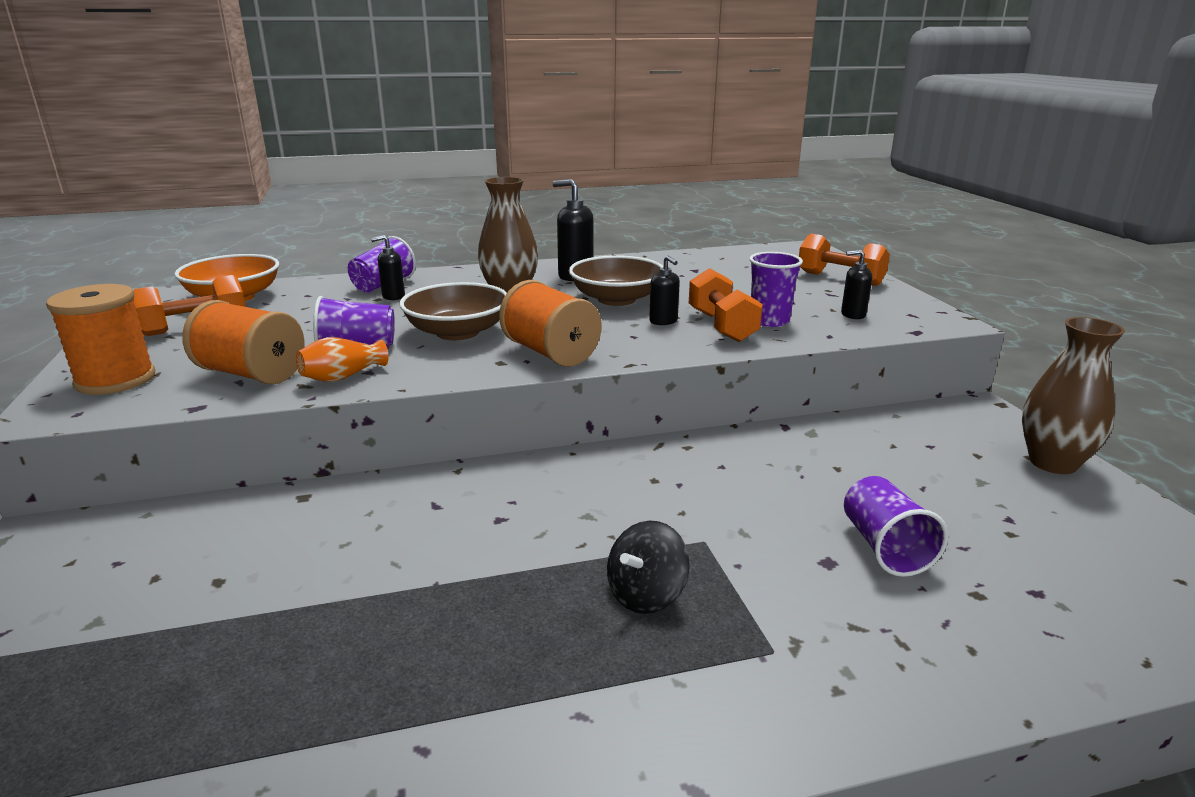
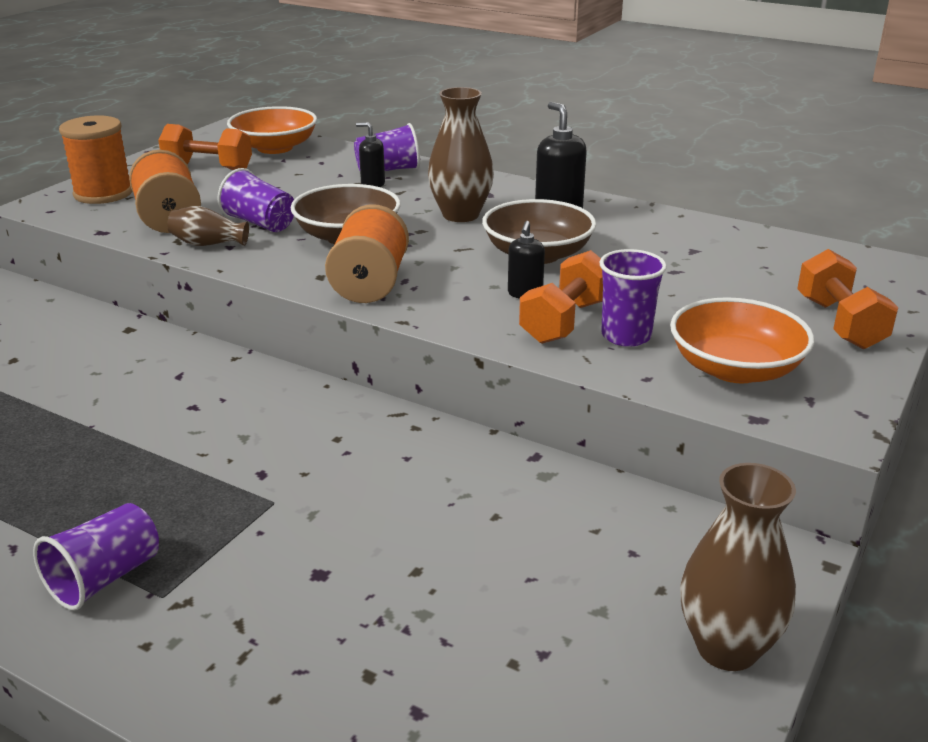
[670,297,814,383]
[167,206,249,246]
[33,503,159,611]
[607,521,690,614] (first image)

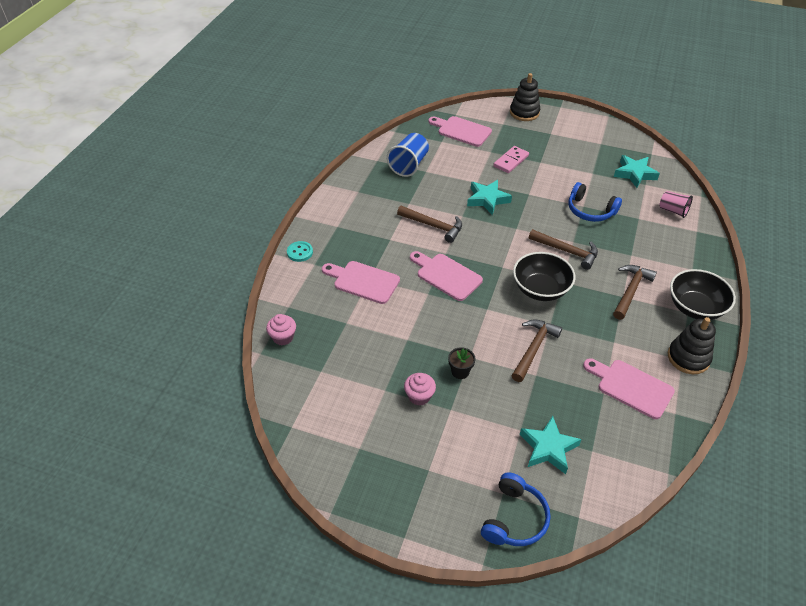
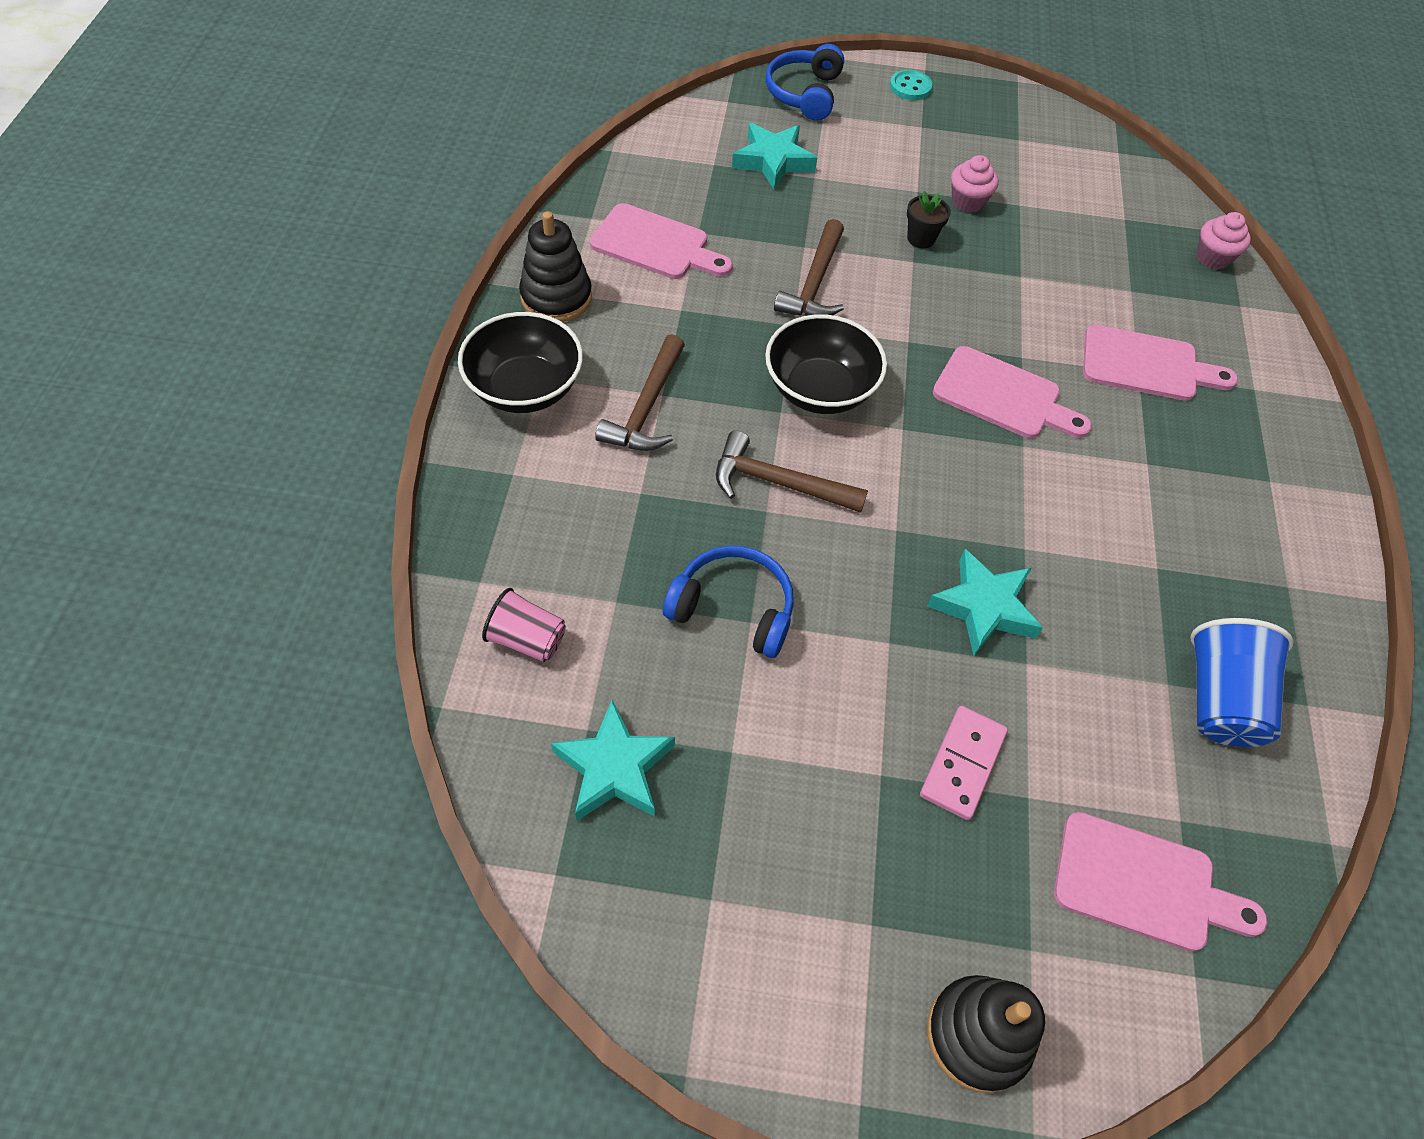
[397,206,462,243] (first image)
[890,70,932,100]

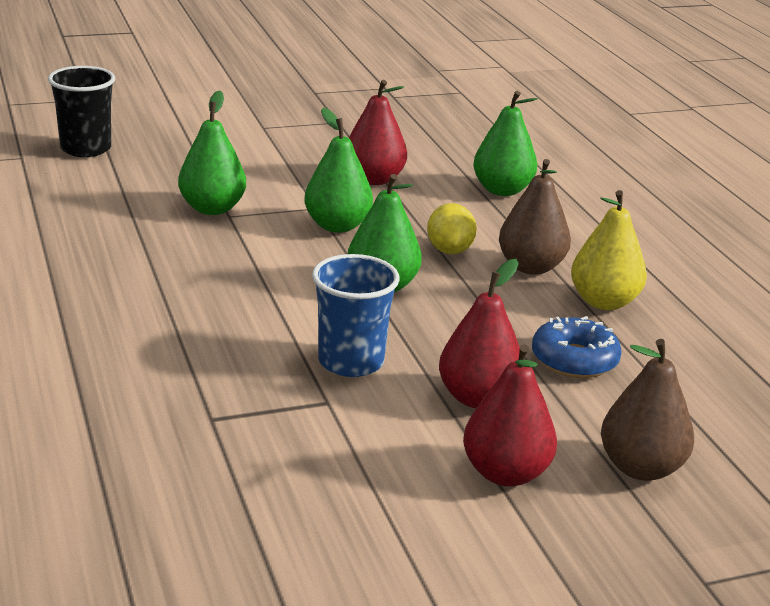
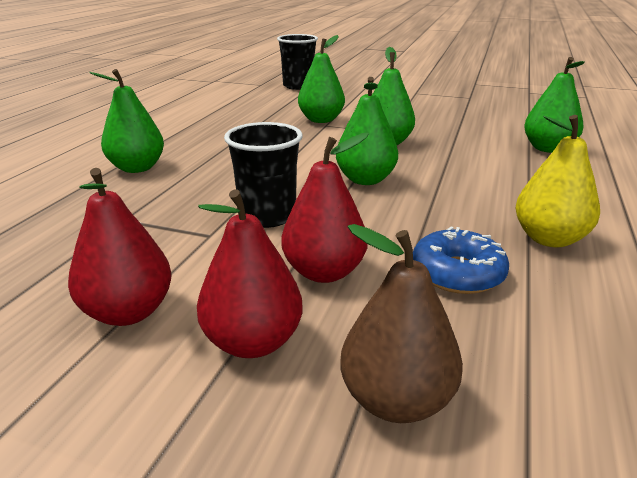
[68,168,172,326]
[499,159,571,275] (first image)
[427,203,477,254] (first image)
[224,122,303,228]
[90,69,164,173]

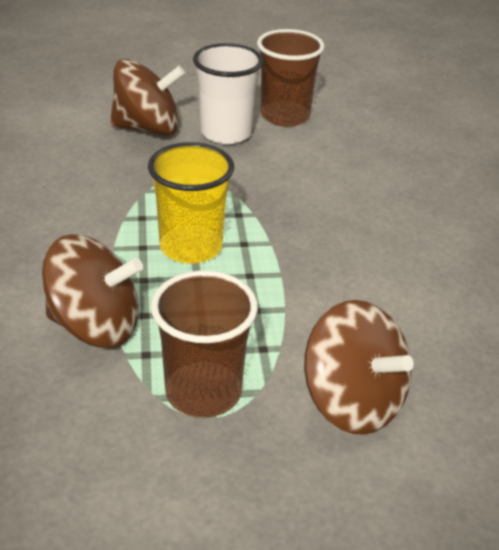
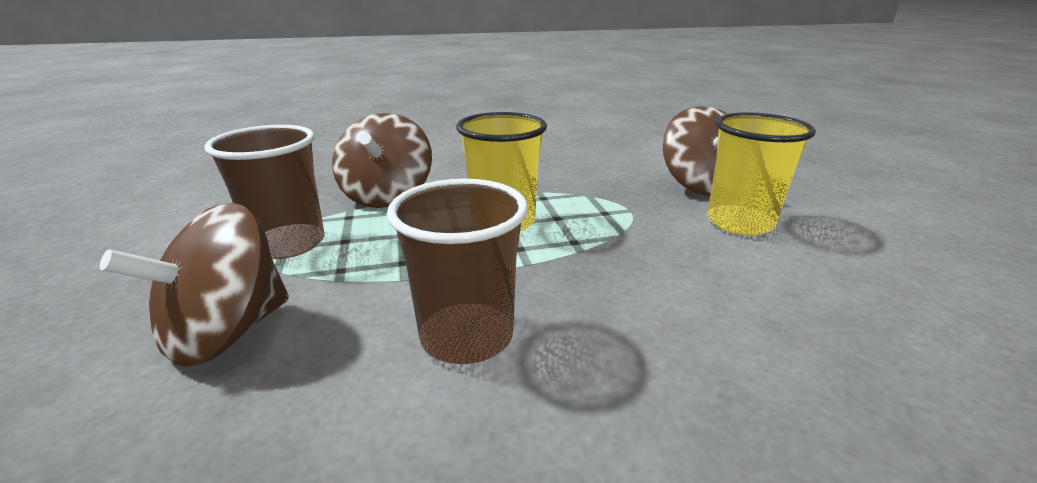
[387,179,528,364]
[707,112,816,236]

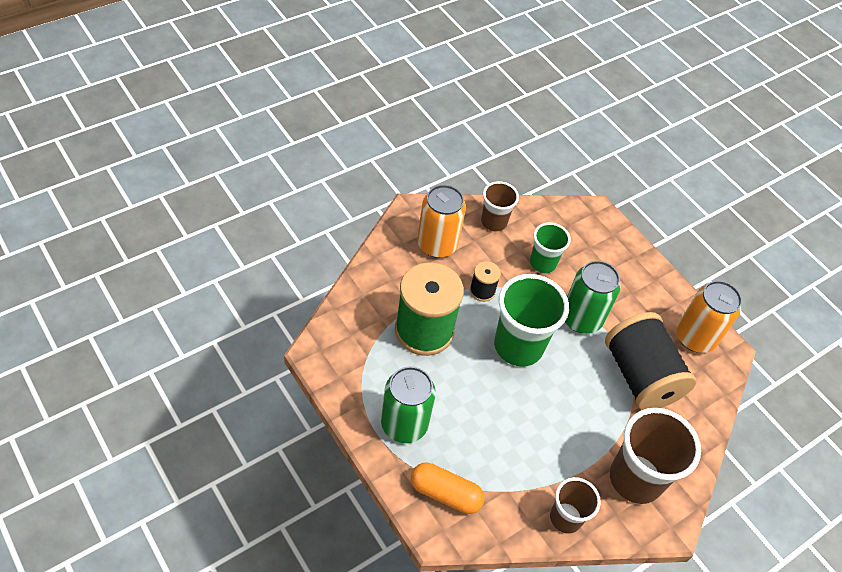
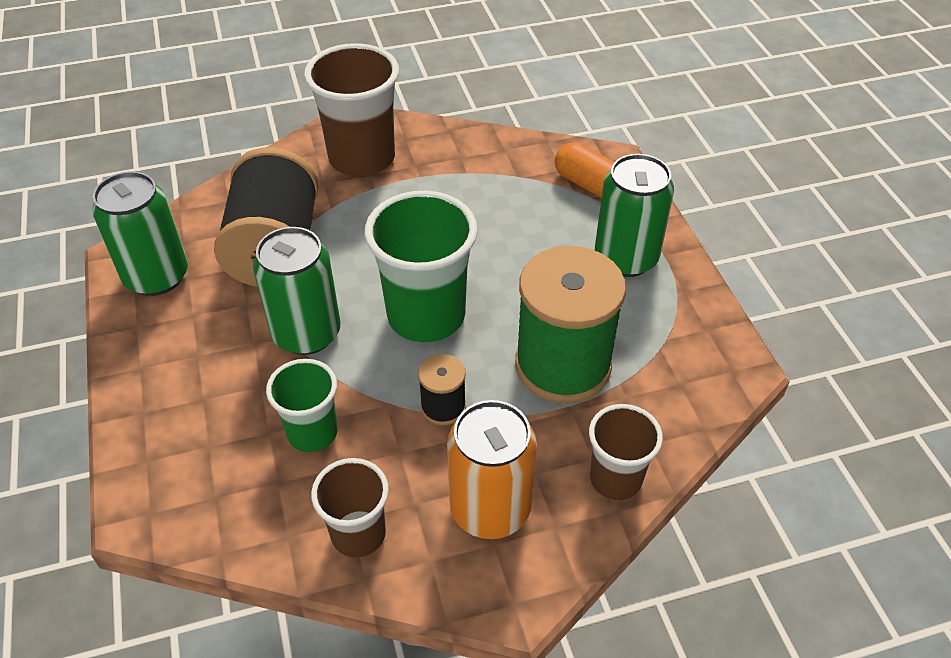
[92,171,188,296]
[589,404,663,500]

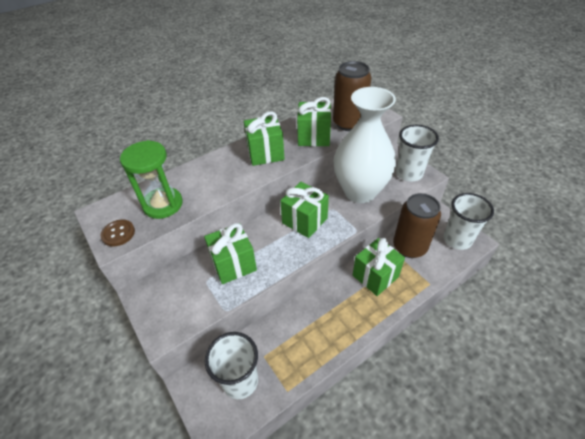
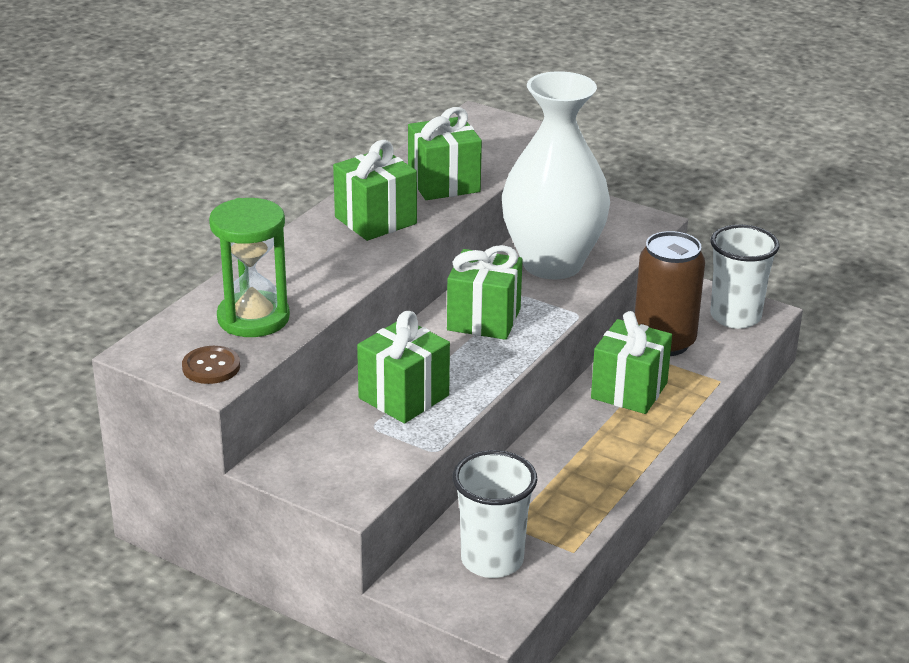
[333,61,372,131] (first image)
[396,125,439,182] (first image)

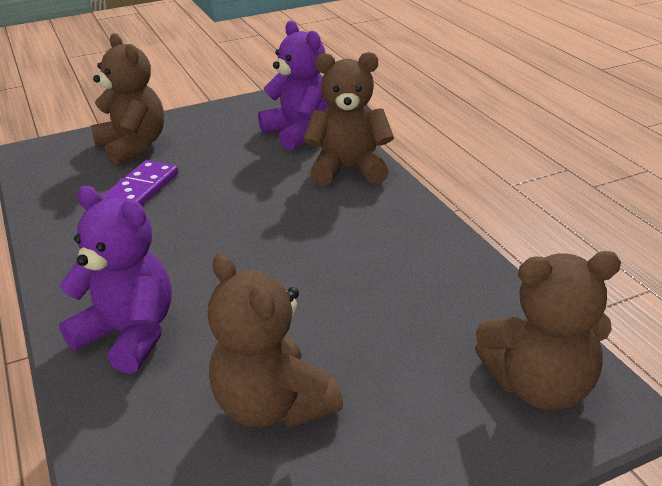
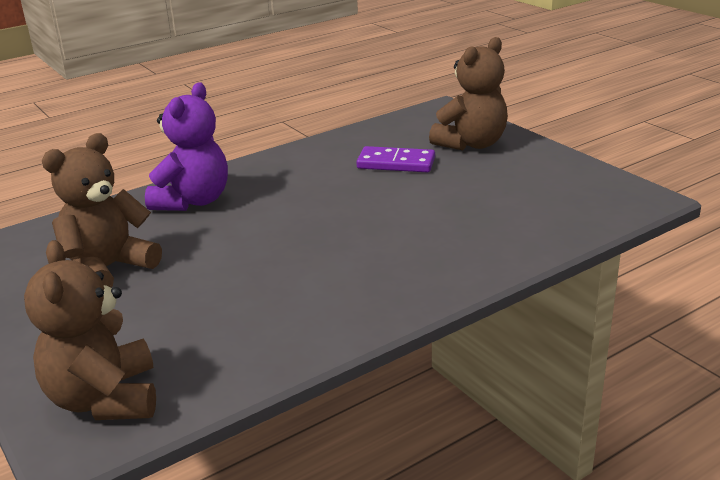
[258,21,329,150] (first image)
[303,52,394,186] (first image)

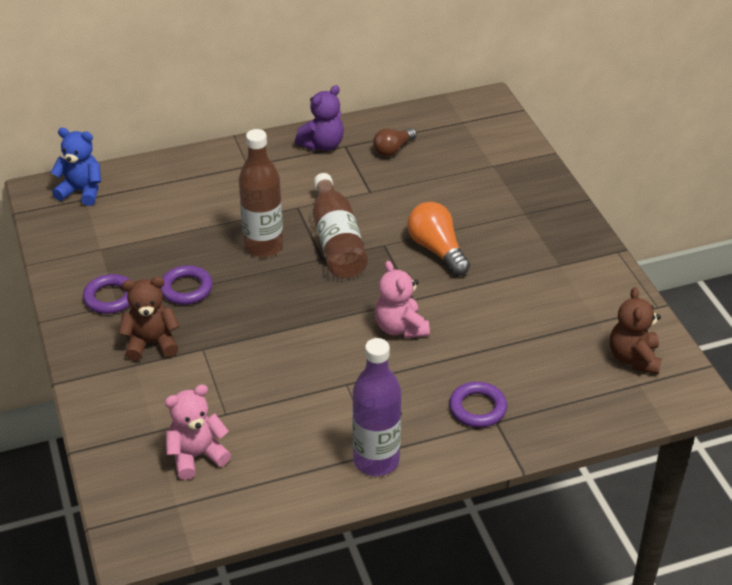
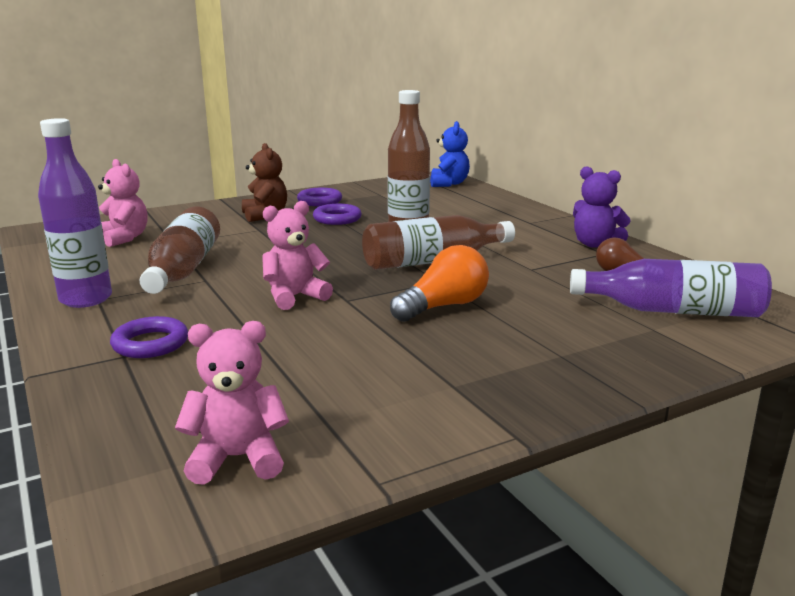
[175,321,289,485]
[139,207,220,294]
[570,259,772,317]

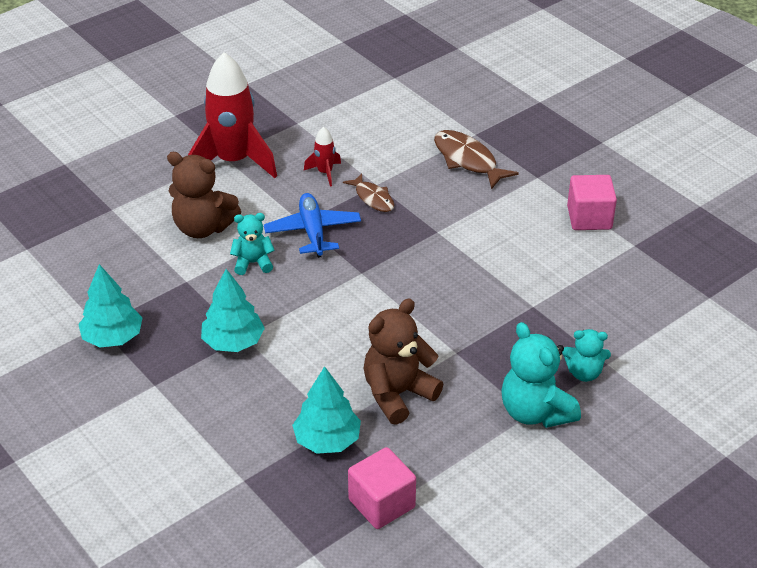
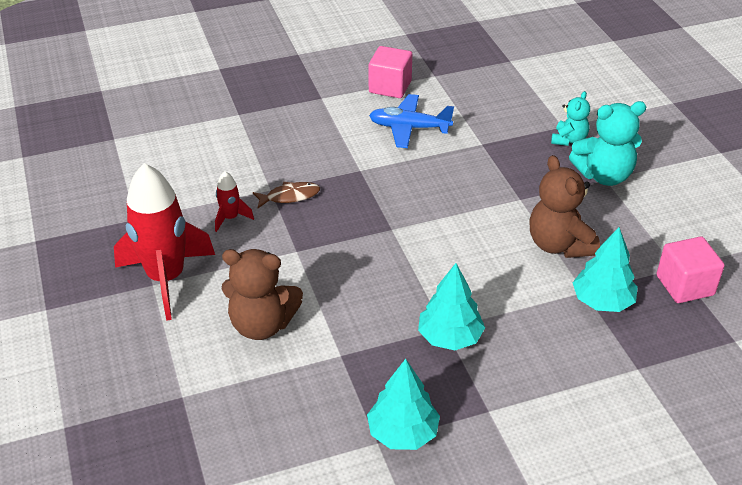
[434,130,519,189] (first image)
[222,249,303,340]
[369,94,454,148]
[230,213,275,275] (first image)

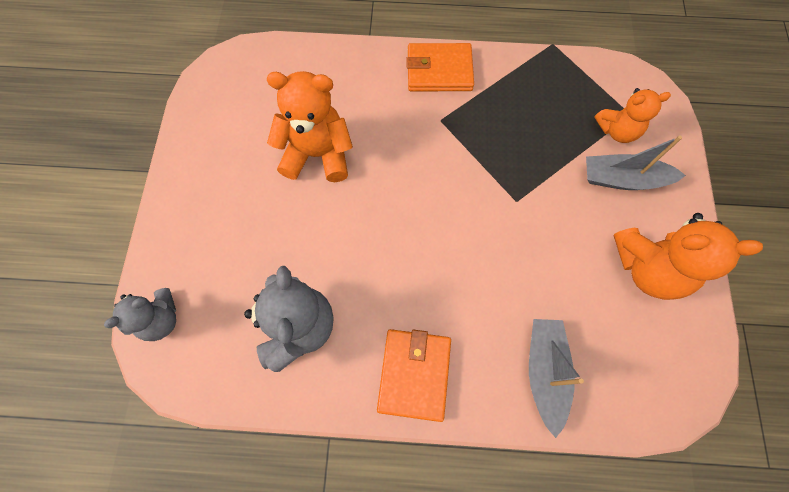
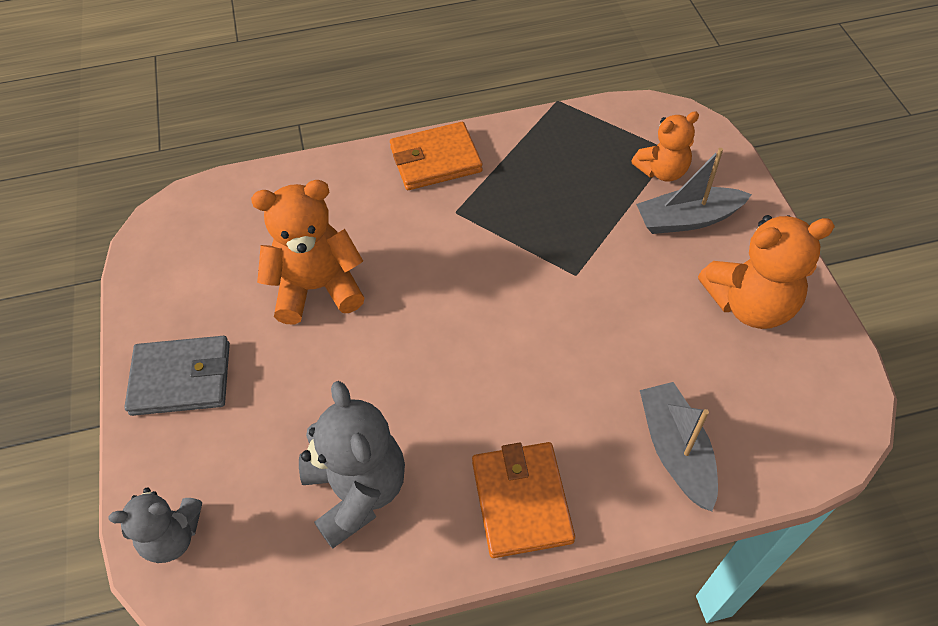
[108,488,202,563]
[124,336,230,416]

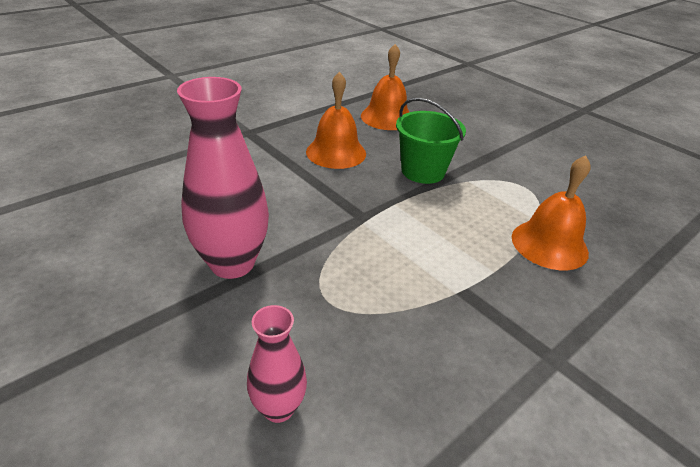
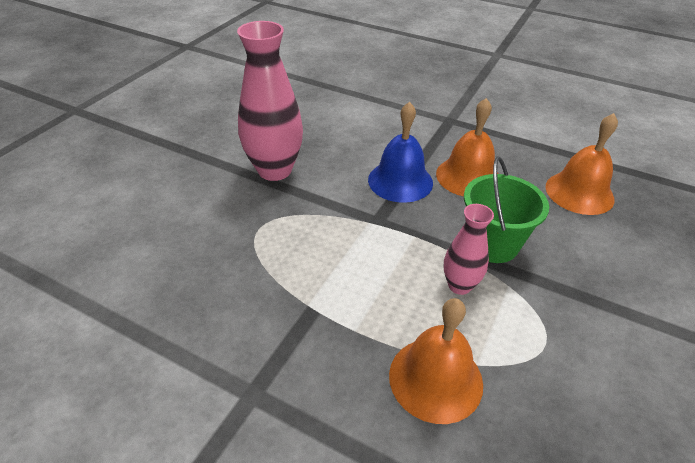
[444,204,494,295]
[368,102,433,203]

